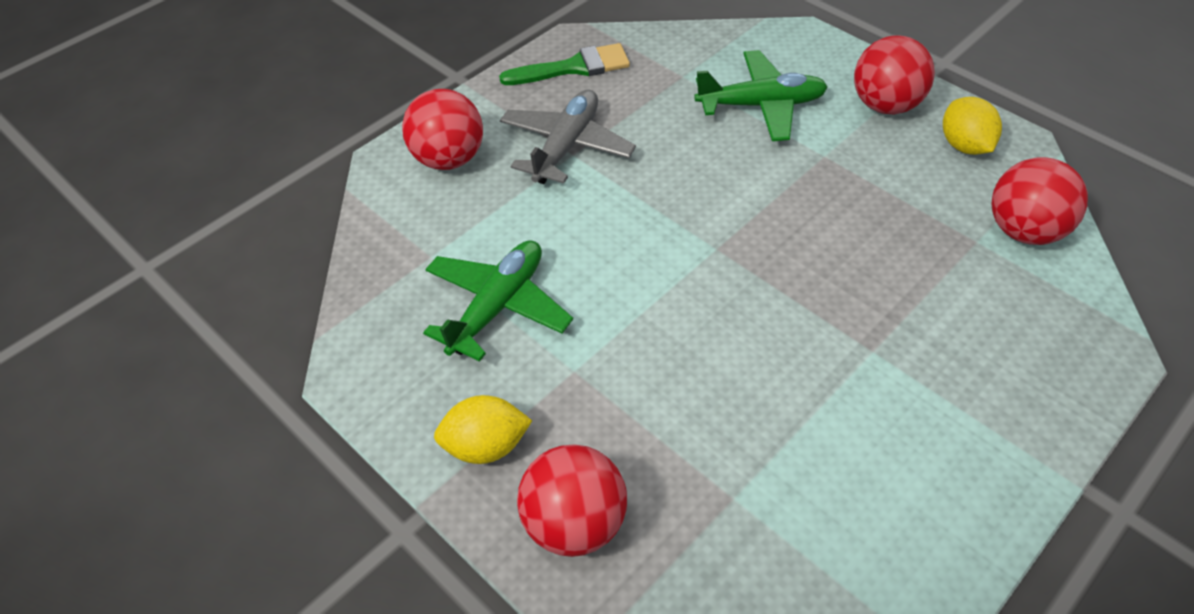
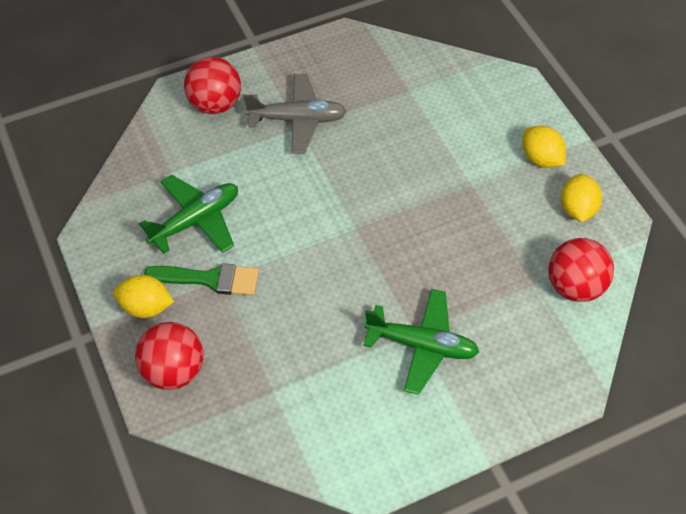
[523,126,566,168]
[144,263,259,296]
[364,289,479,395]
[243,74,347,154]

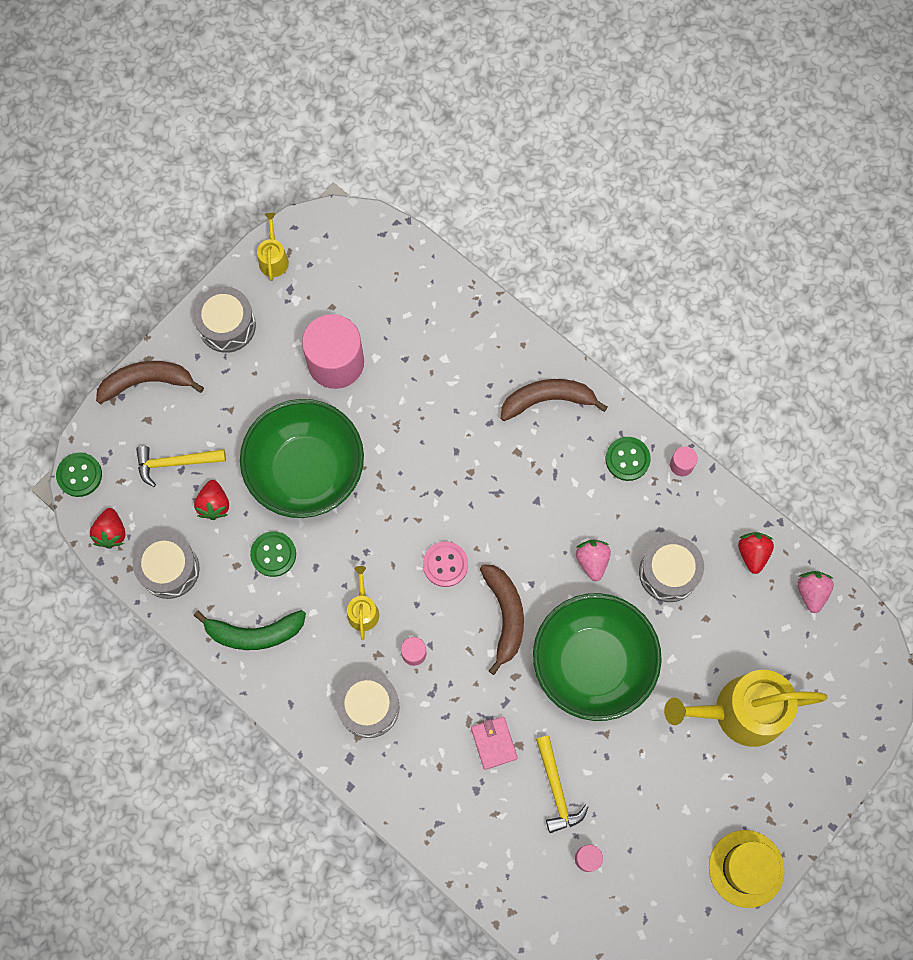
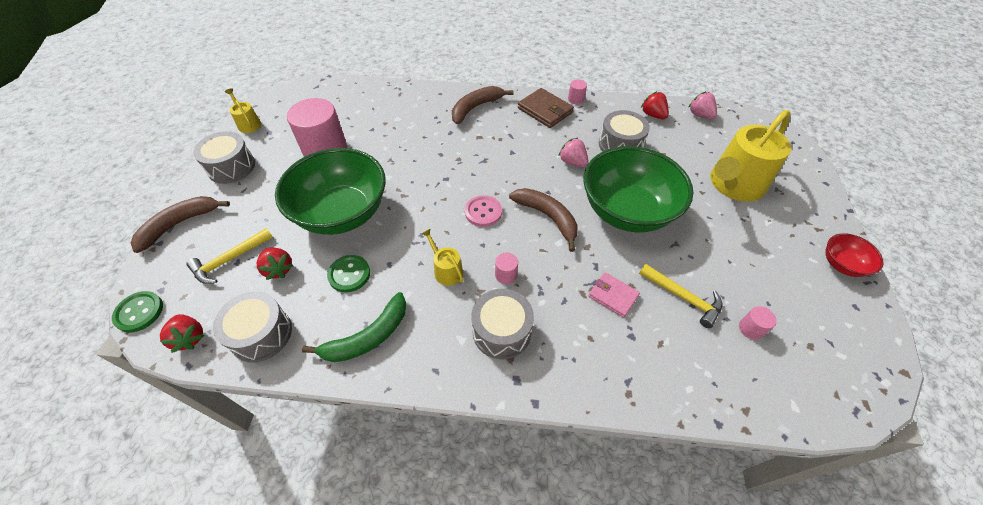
[518,88,574,128]
[826,233,884,277]

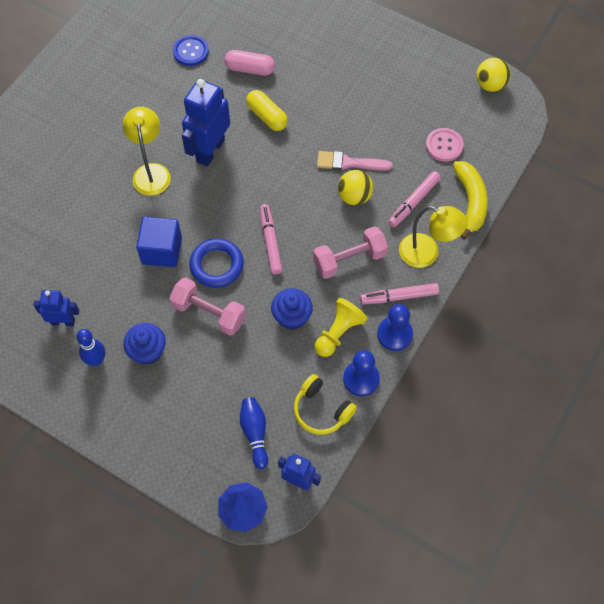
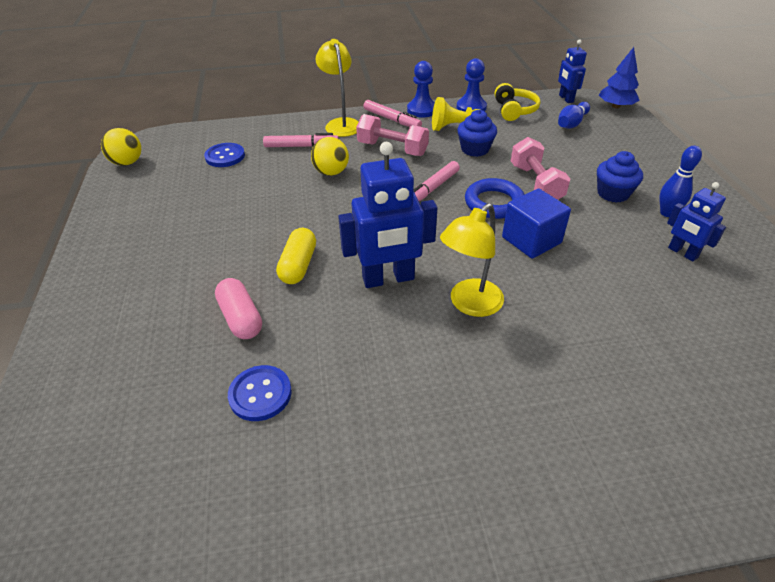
[204,143,245,167]
[317,151,393,171] (first image)
[453,161,488,240] (first image)

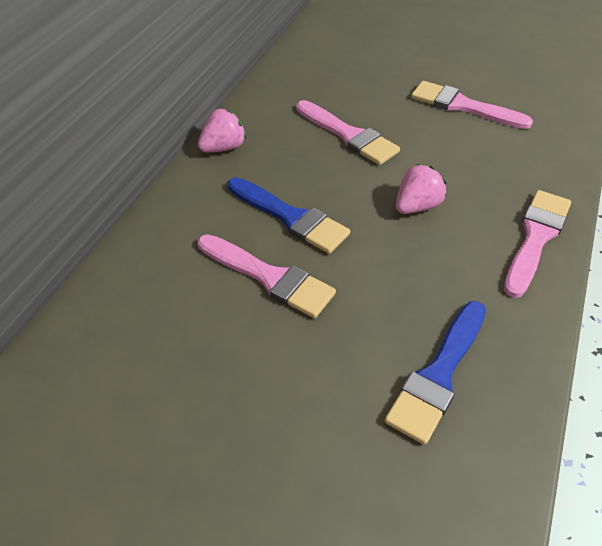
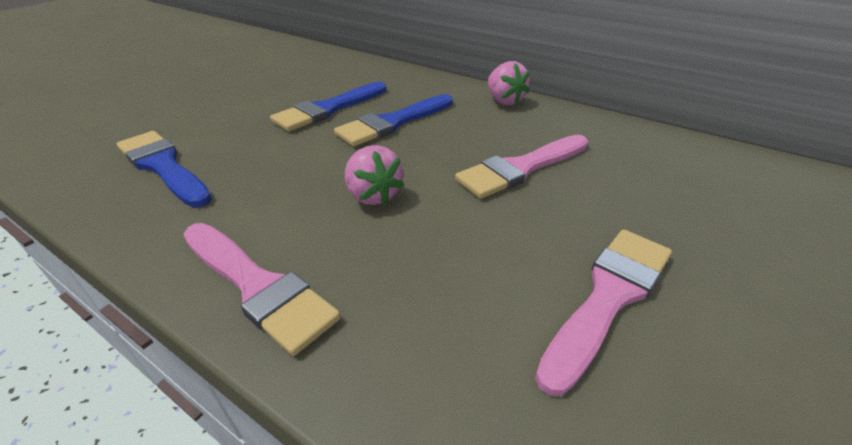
[270,82,386,131]

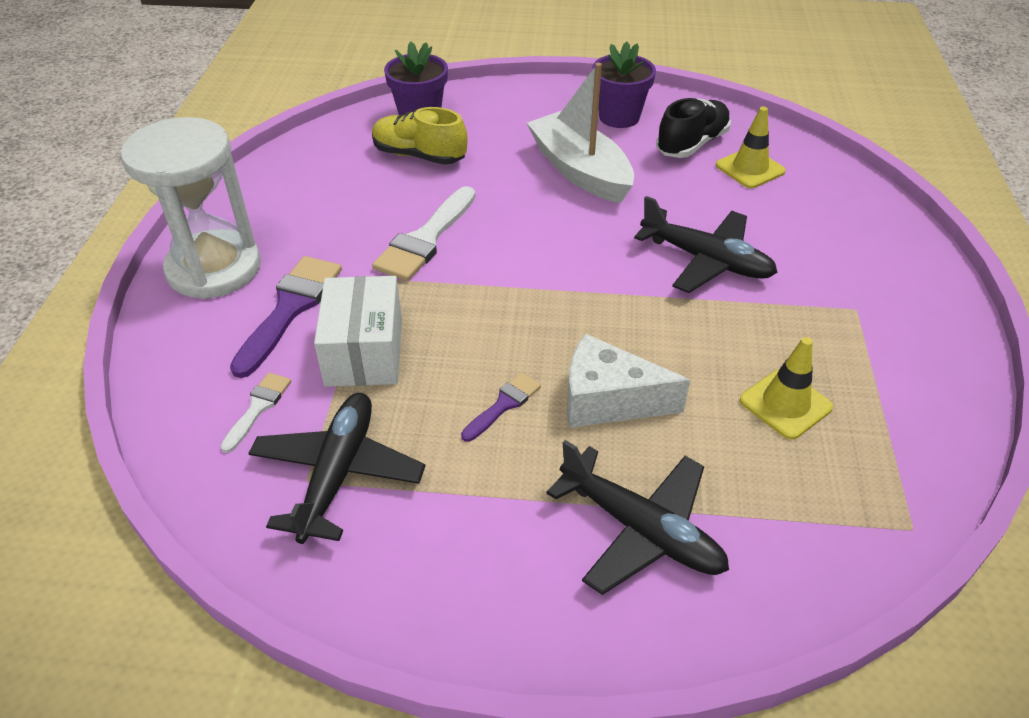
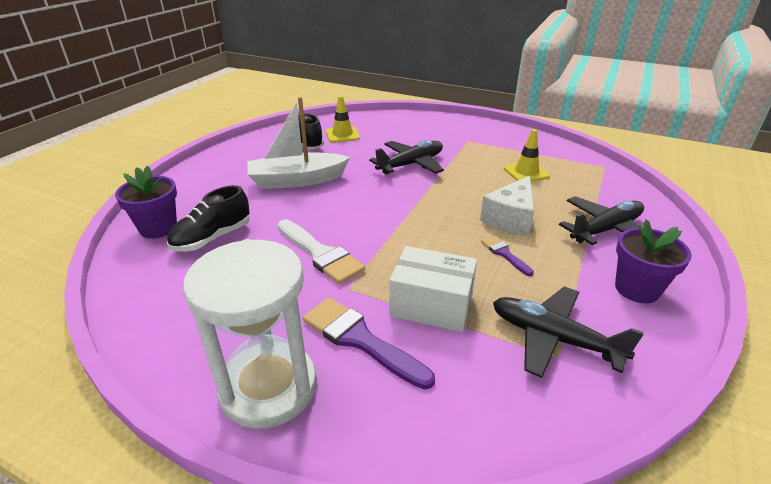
[615,219,692,303]
[167,185,249,252]
[220,373,291,453] (first image)

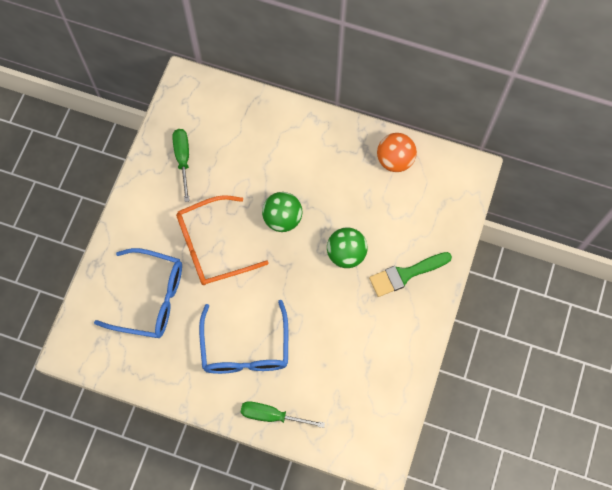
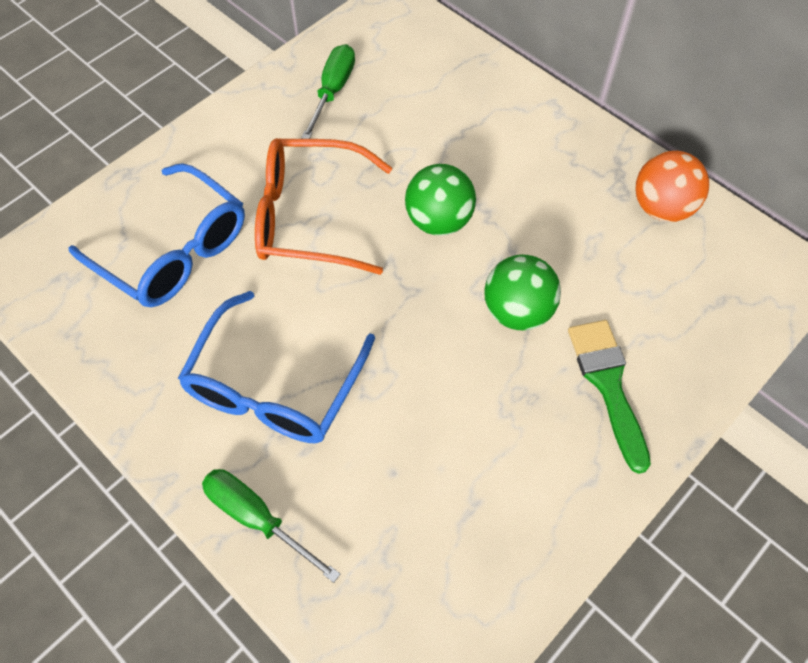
[568,320,651,474]

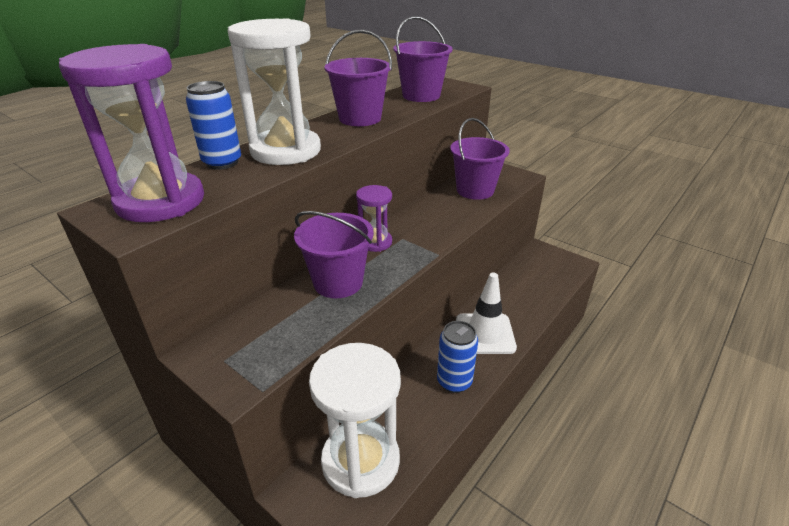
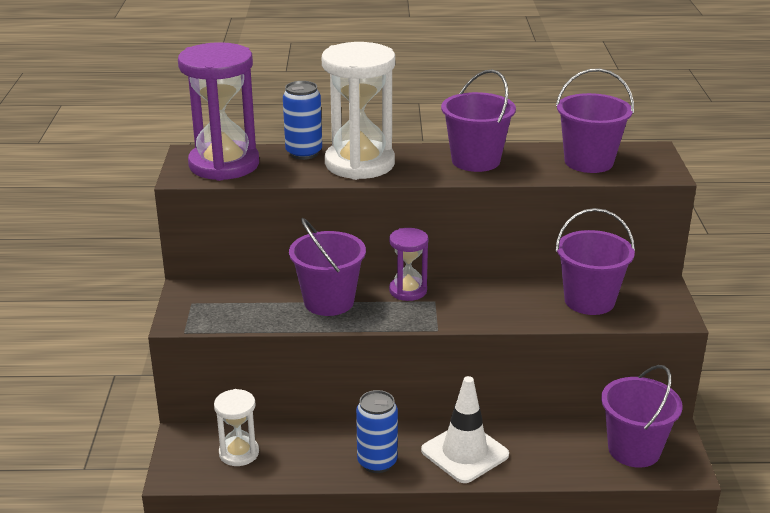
[214,389,259,466]
[601,365,682,468]

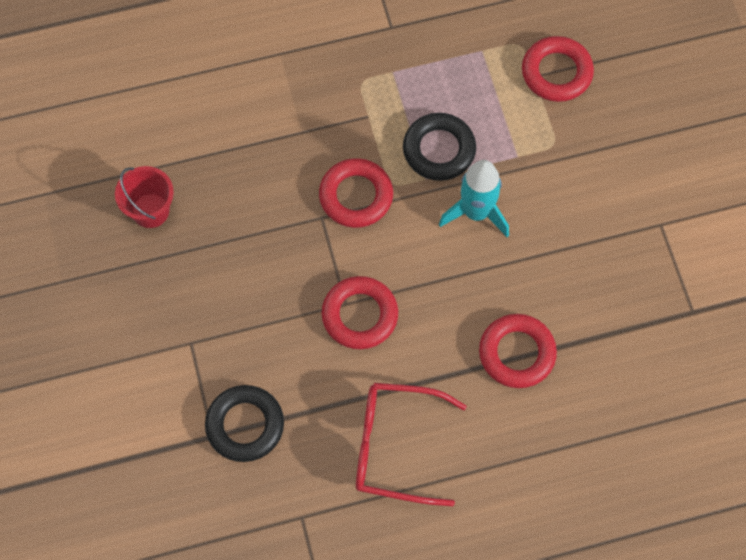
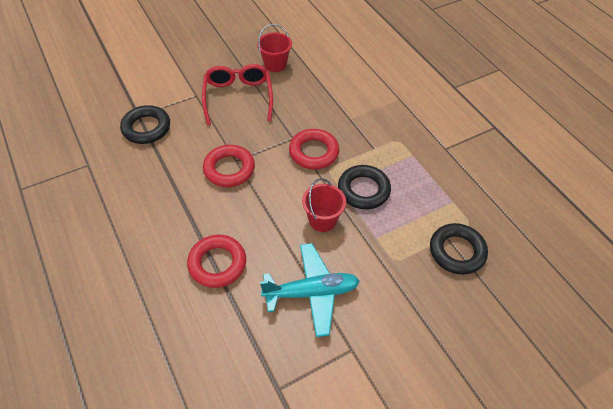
[430,223,488,275]
[302,178,346,232]
[202,64,273,125]
[260,243,360,337]

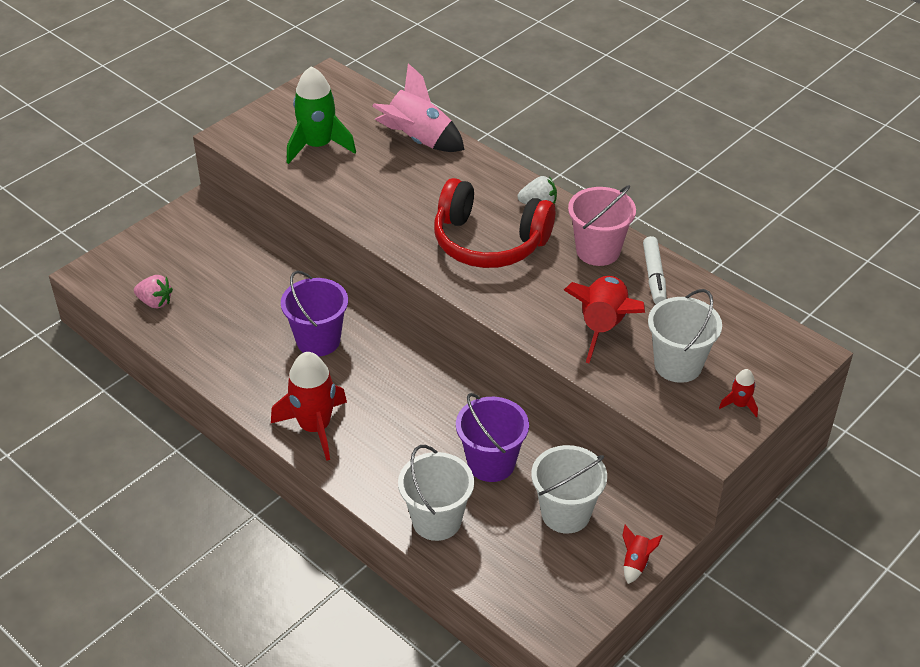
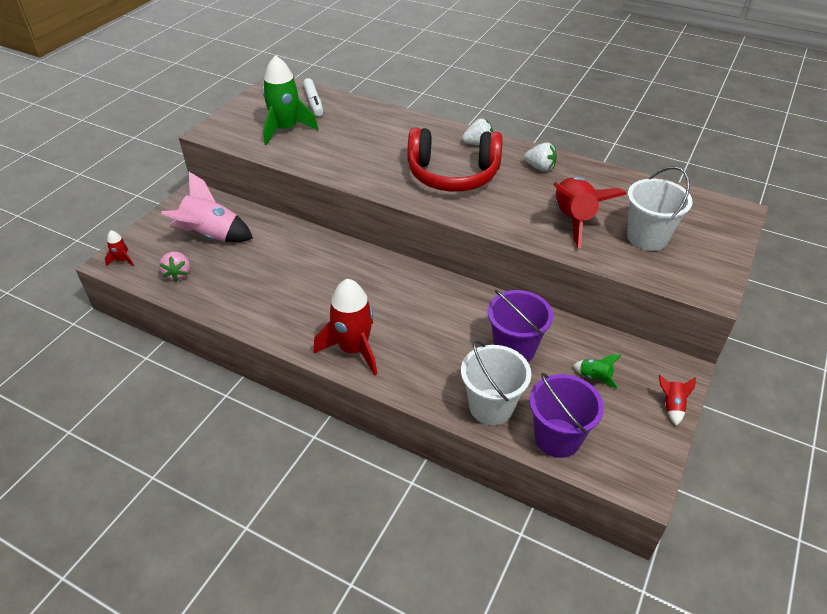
[161,172,253,242]
[524,143,557,171]
[303,78,323,116]
[530,373,604,458]
[159,251,190,281]
[105,230,134,267]
[573,355,621,389]

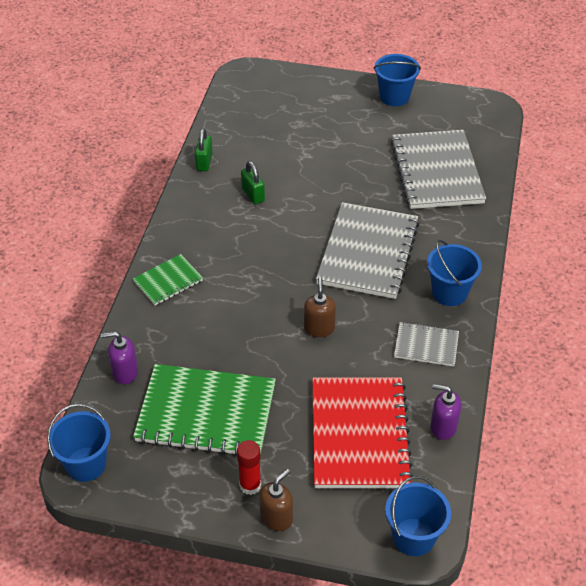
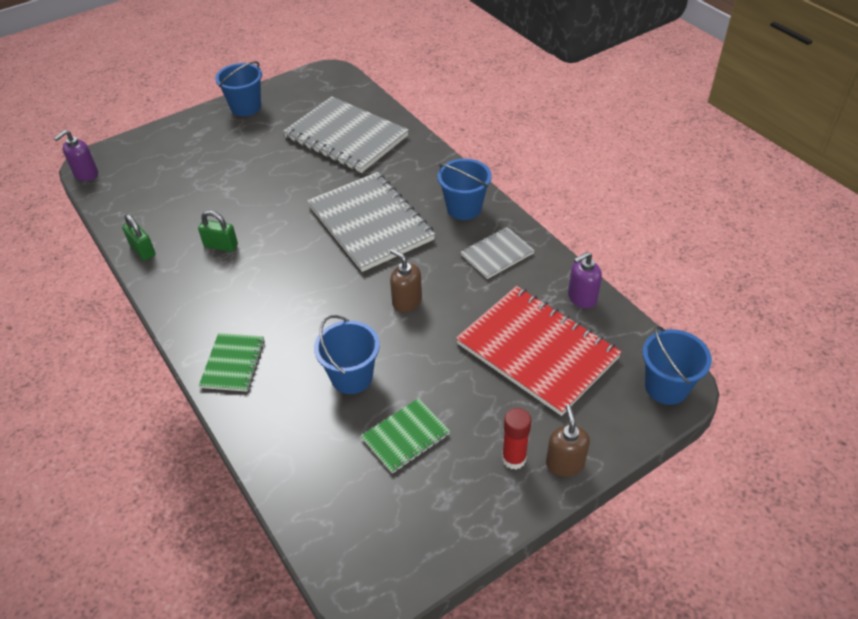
[54,130,98,181]
[361,398,450,474]
[314,315,380,394]

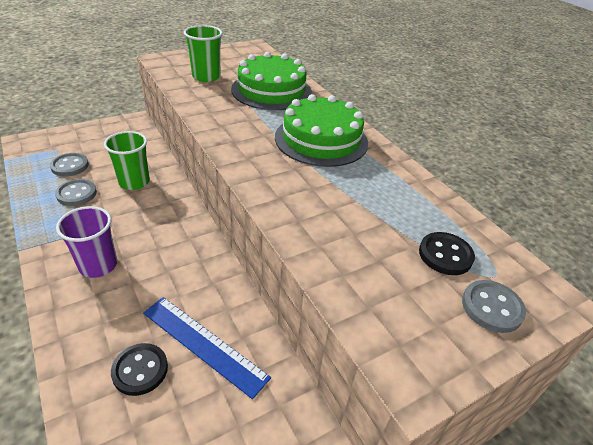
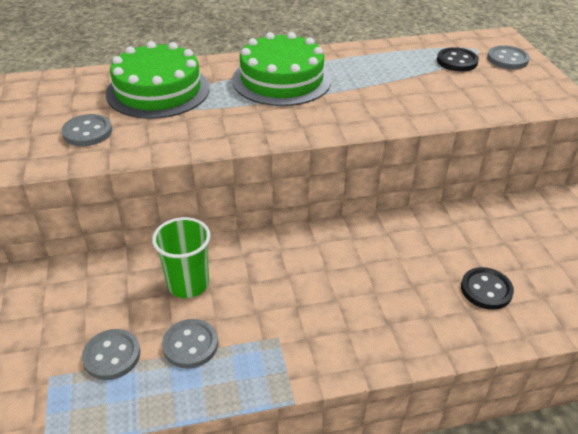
[62,114,112,146]
[56,206,117,278] (first image)
[143,297,271,399] (first image)

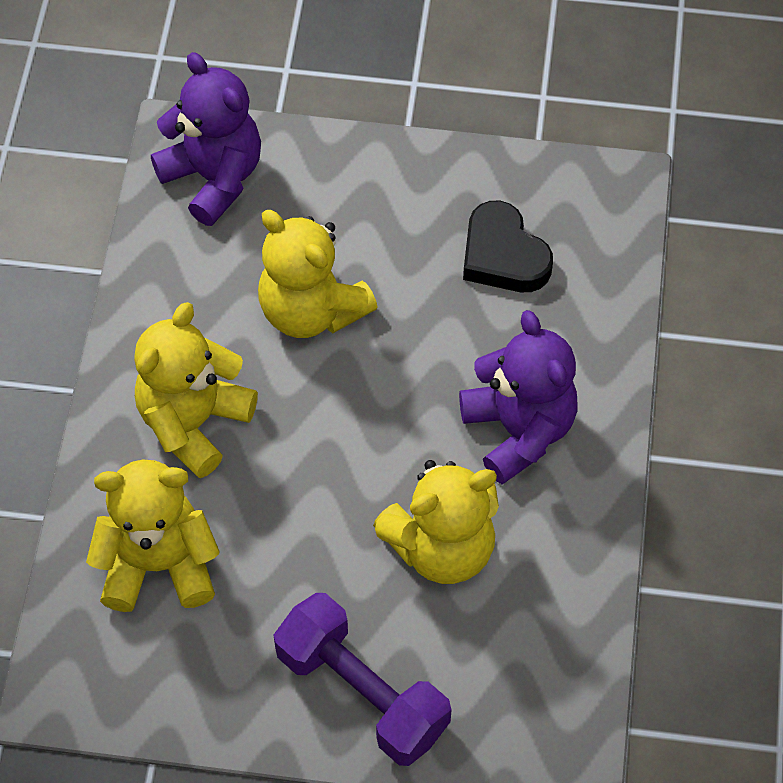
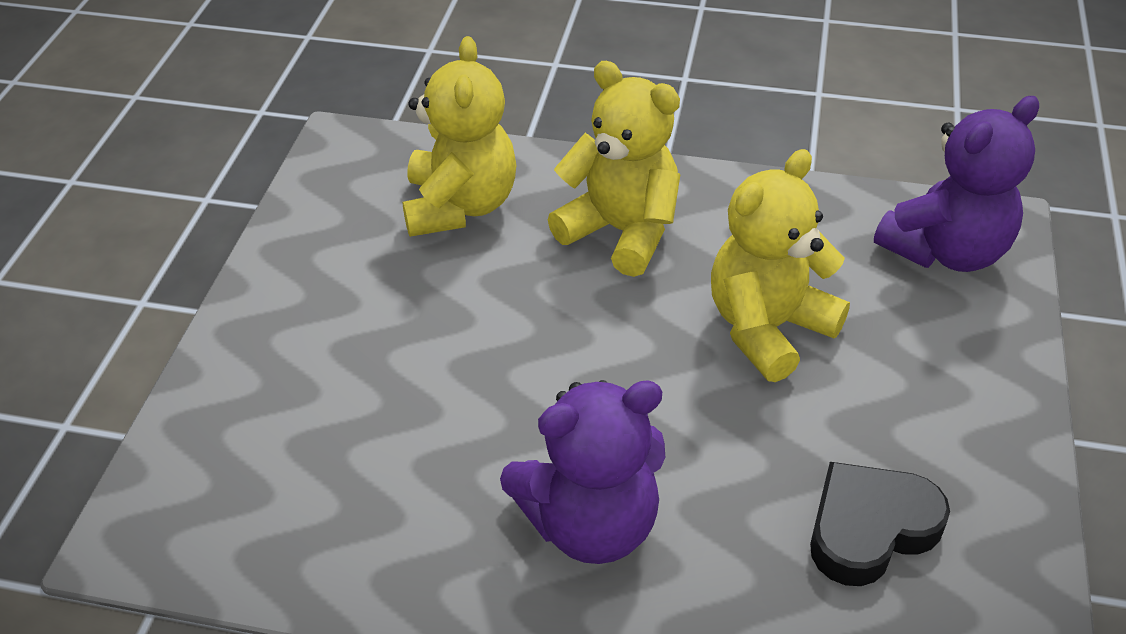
[373,460,499,584] (first image)
[274,593,451,766] (first image)

